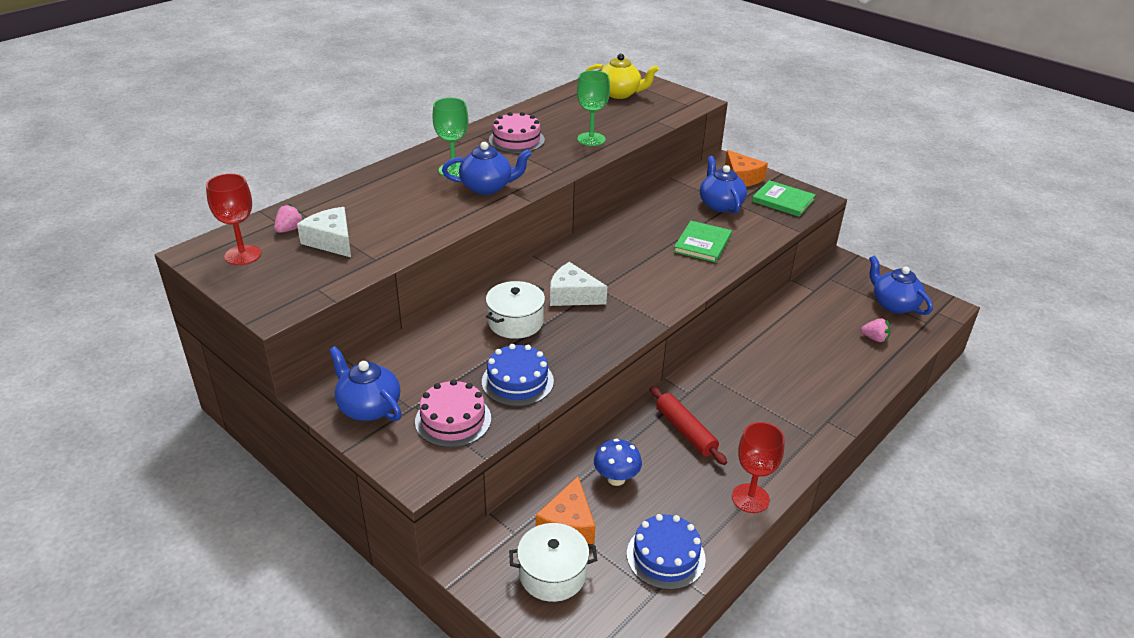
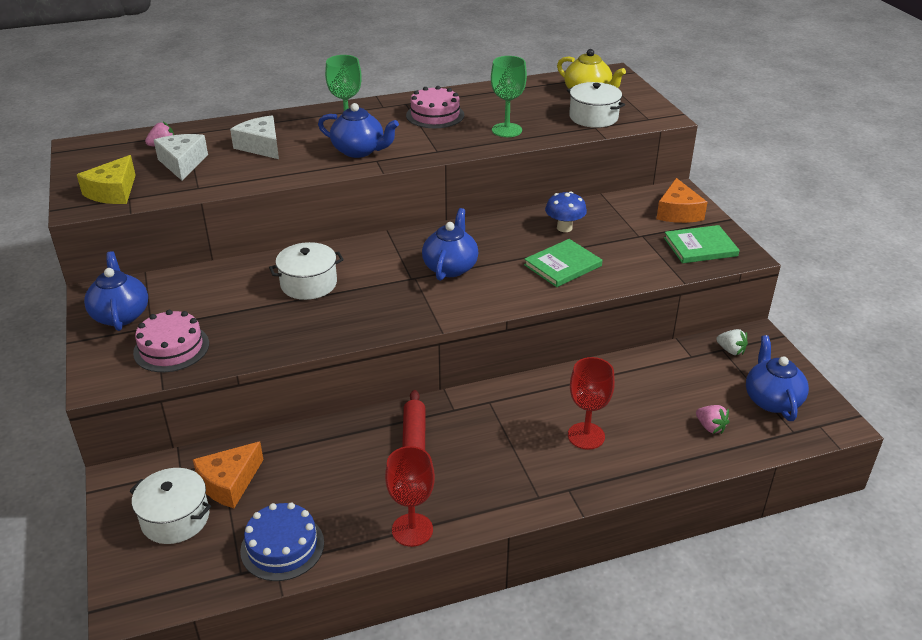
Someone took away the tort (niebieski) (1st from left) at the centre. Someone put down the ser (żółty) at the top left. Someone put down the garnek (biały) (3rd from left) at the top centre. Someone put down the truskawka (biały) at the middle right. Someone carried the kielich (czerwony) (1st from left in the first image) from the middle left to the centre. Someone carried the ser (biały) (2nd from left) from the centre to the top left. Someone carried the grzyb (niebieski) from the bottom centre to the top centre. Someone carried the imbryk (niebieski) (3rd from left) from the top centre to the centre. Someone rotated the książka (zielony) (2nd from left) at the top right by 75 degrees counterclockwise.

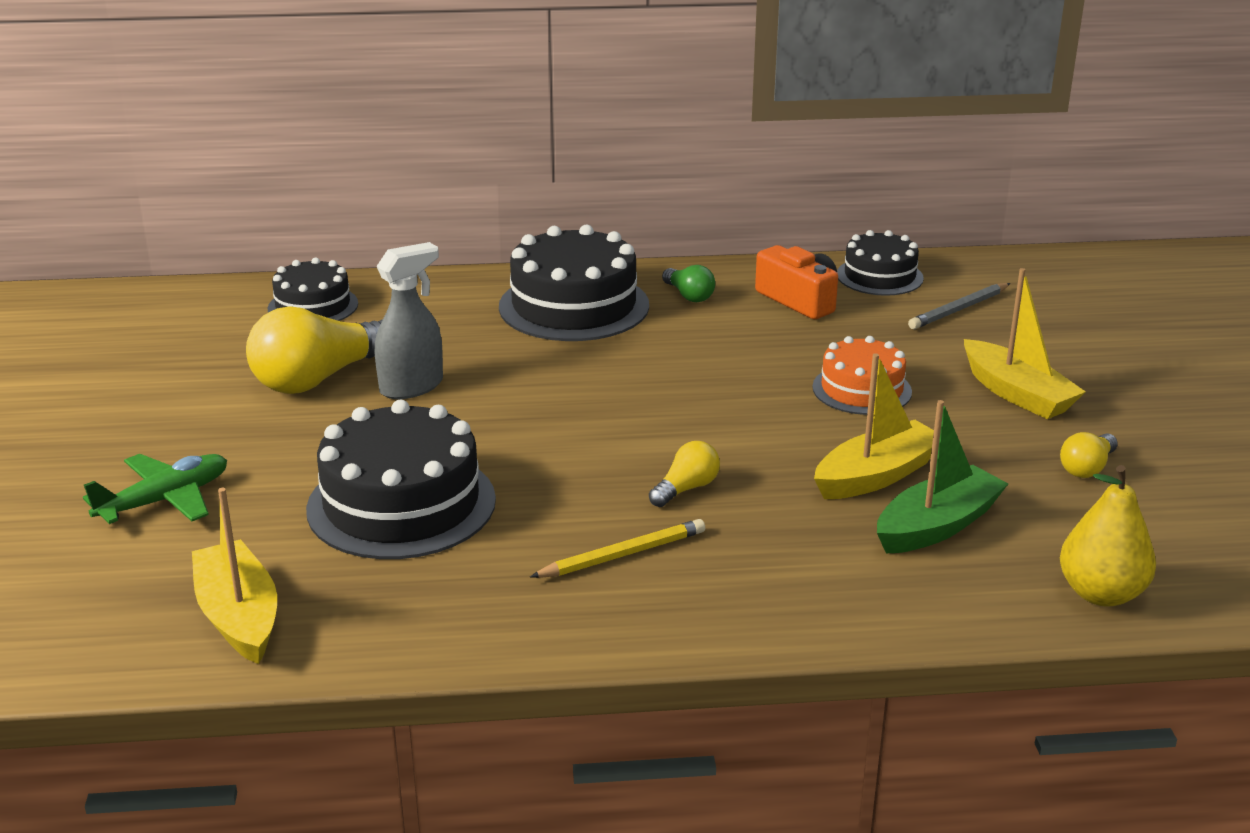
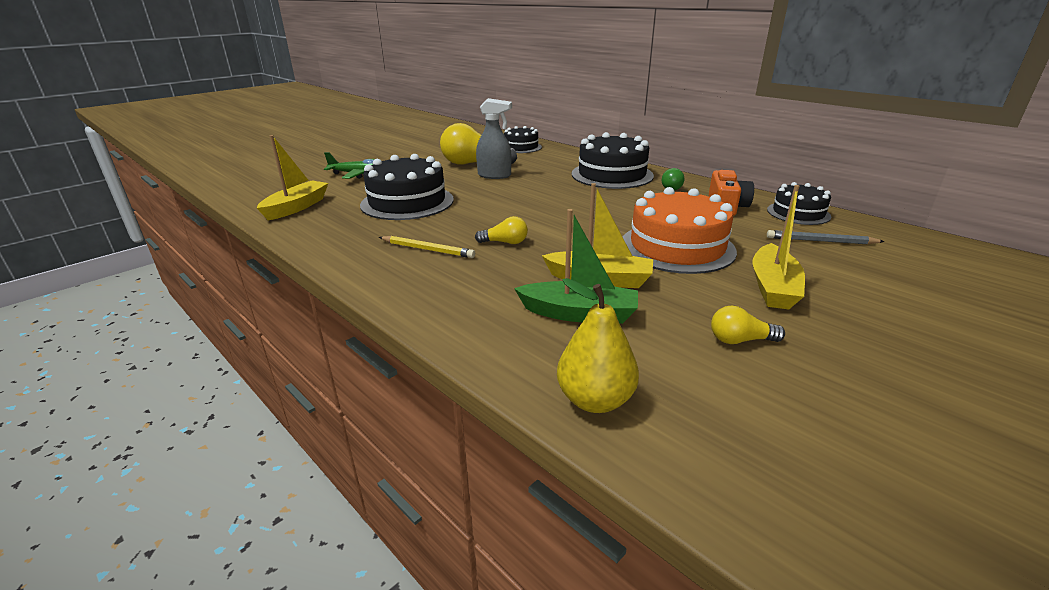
Someone scaled the tort (pomarańczowy) at the middle right by 1.68.

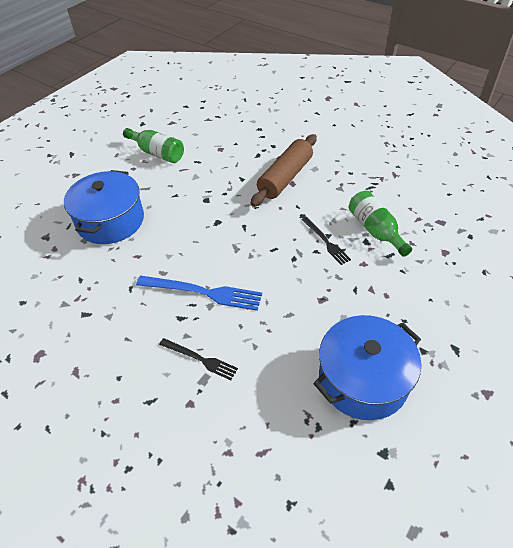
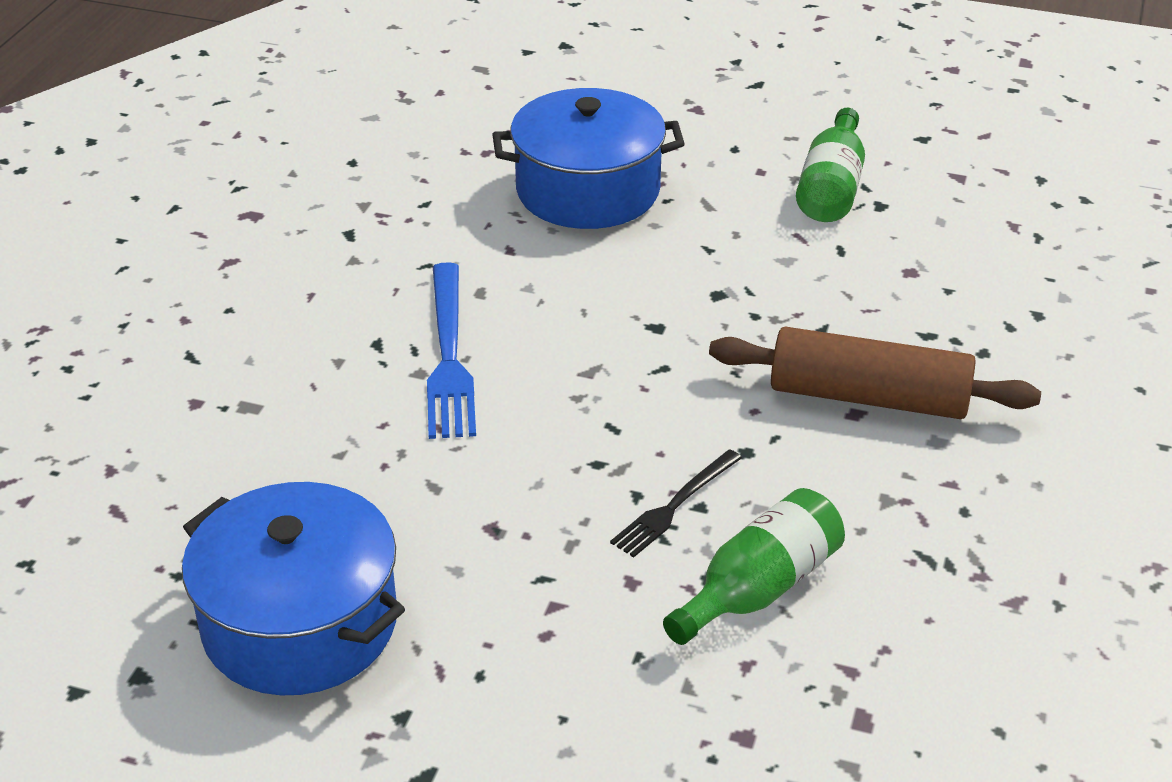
Someone took away the widelec (czarny) (1st from left) at the centre.

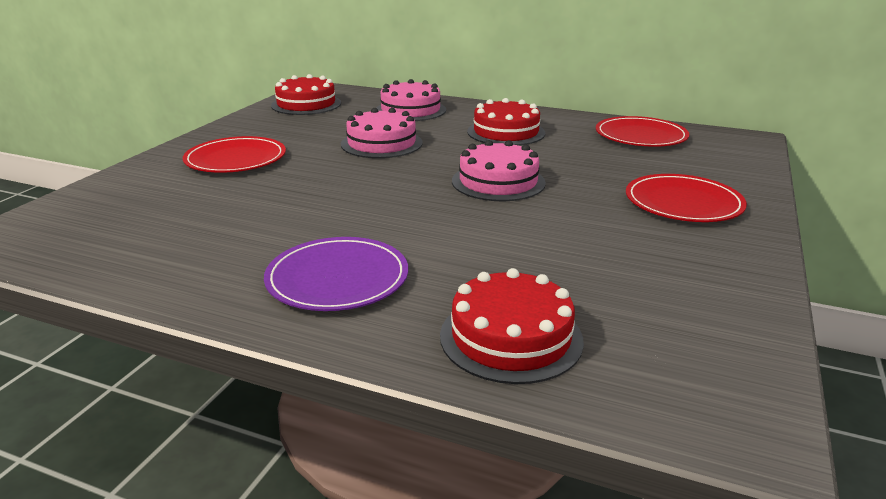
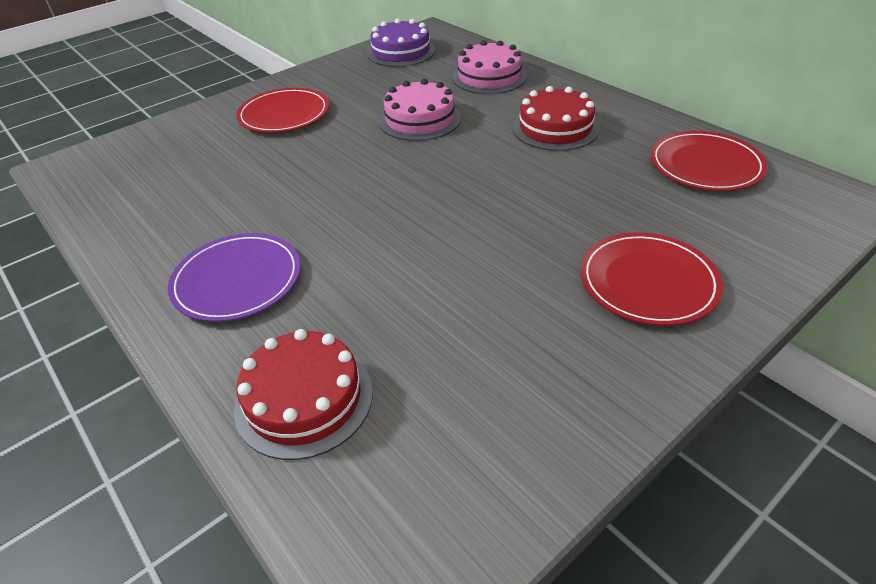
Someone took away the tort (różowy) (3rd from left) at the centre. Someone repainted the tort (czerwony) (1st from left) at the top centre, which became the tort (fioletowy) at the top centre.

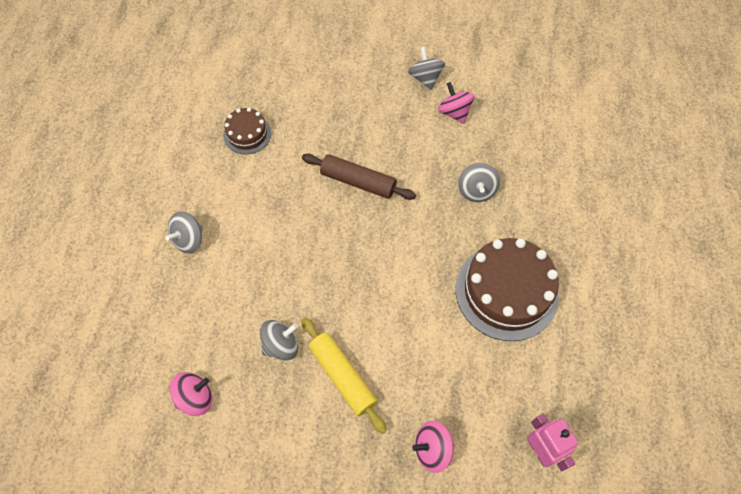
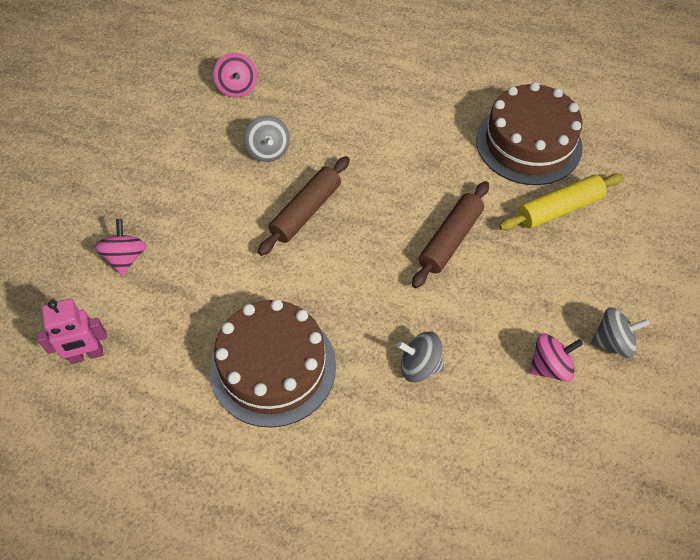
Someone took away the bączek (szary) (1st from left) at the middle left. Someone put down the wałek do ciasta (brązowy) (1st from left) at the centre. Someone carried the wałek do ciasta (żółty) from the bottom centre to the middle right. Someone scaled the tort (brązowy) (1st from left in the first image) at the top centre by 1.90.

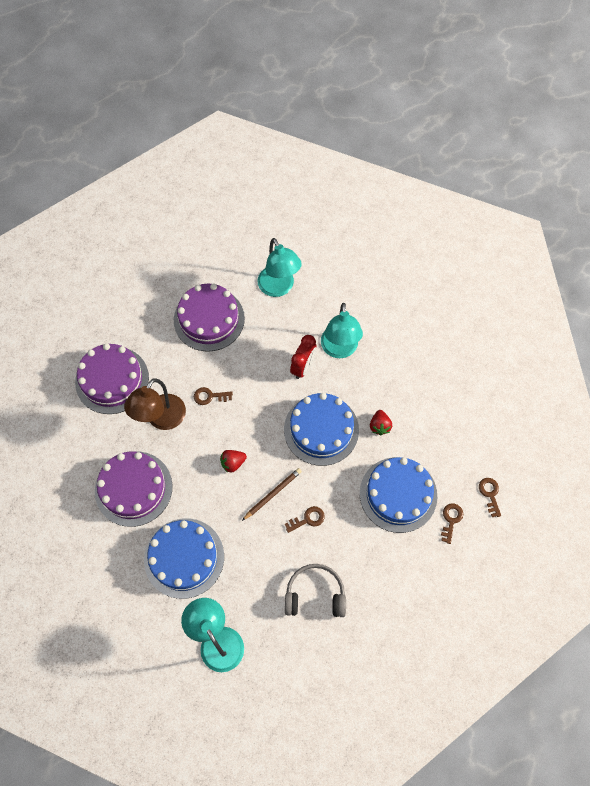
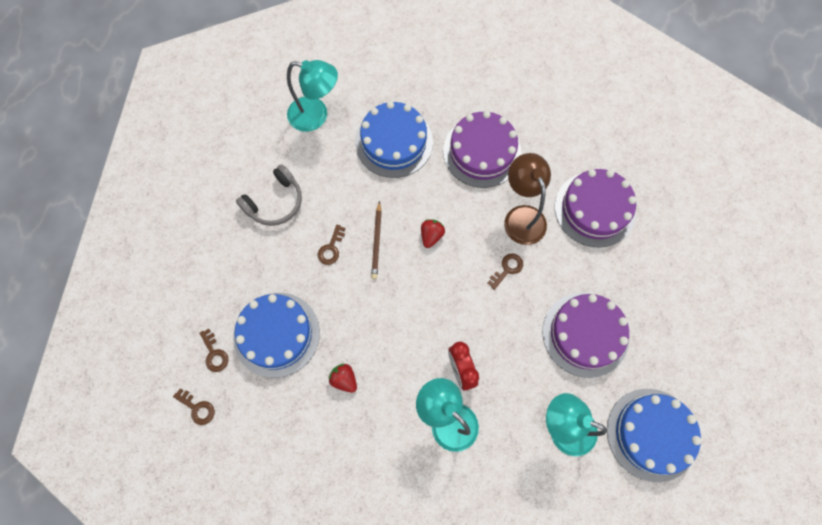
Someone carried the tort (niebieski) (2nd from left in the first image) from the centre to the bottom right.

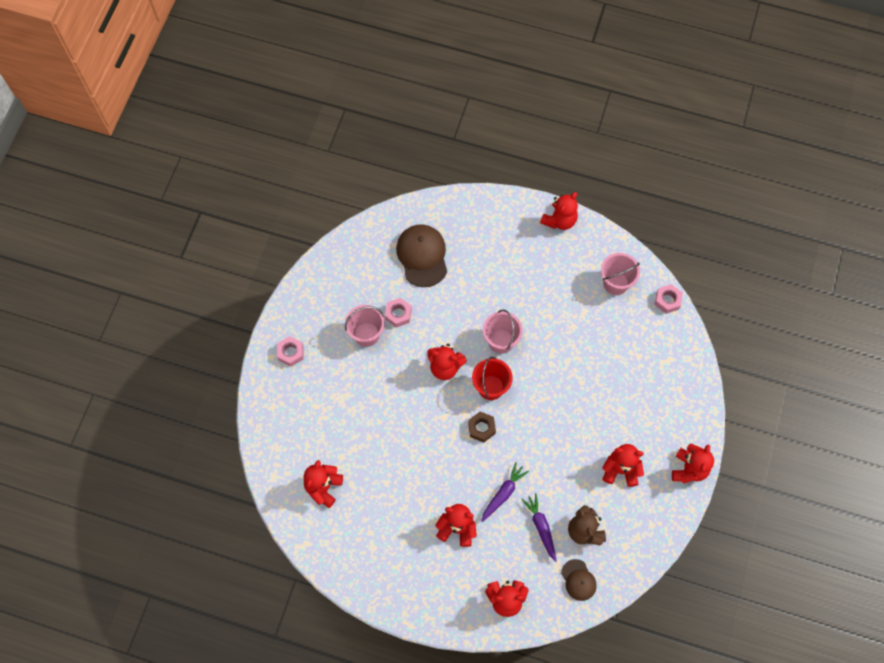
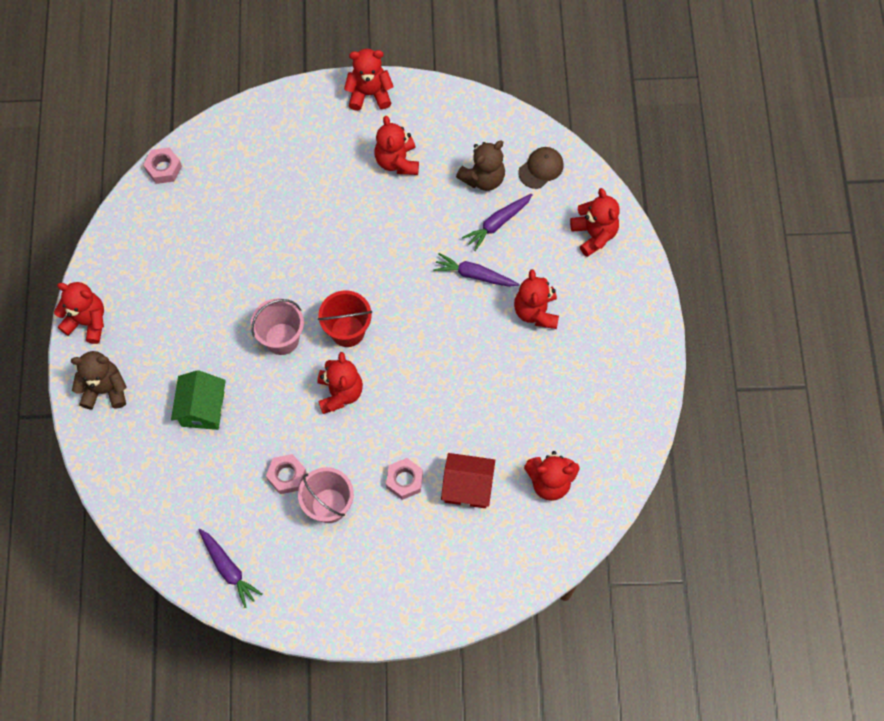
Someone took away the czapka (brązowy) (1st from left) at the centre. Someone took away the nakrętka (brązowy) at the centre. Someone took away the wiadro (różowy) (3rd from left) at the middle right. Someone put down the miś (brązowy) (1st from left) at the middle left. Someone put down the domek (zielony) at the middle left. Someone put down the marchewka (fioletowy) (1st from left) at the bottom left. Someone put down the domek (czerwony) at the centre. Someone carried the nakrętka (różowy) (1st from left in the first image) from the middle left to the centre.

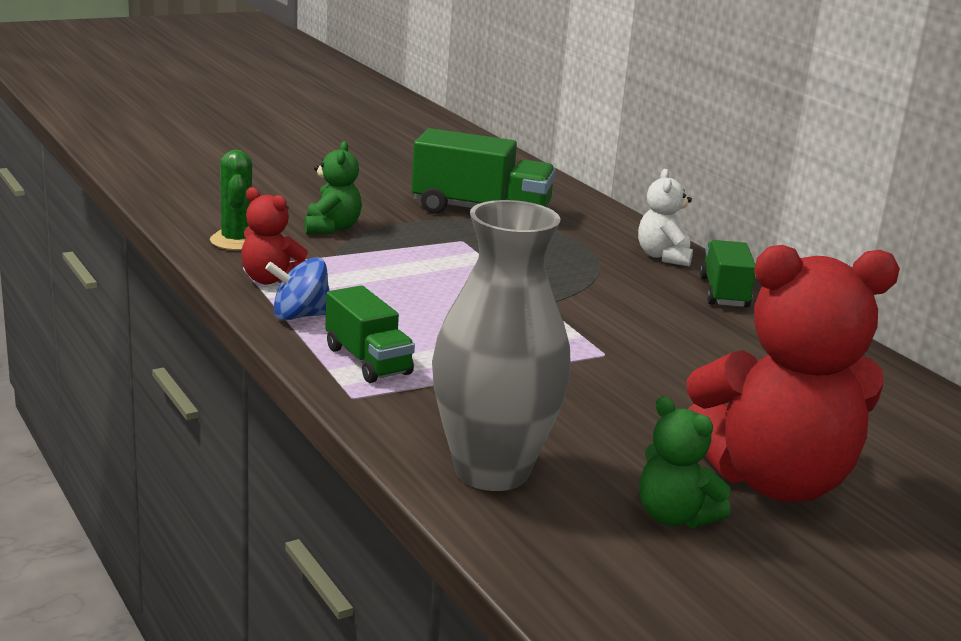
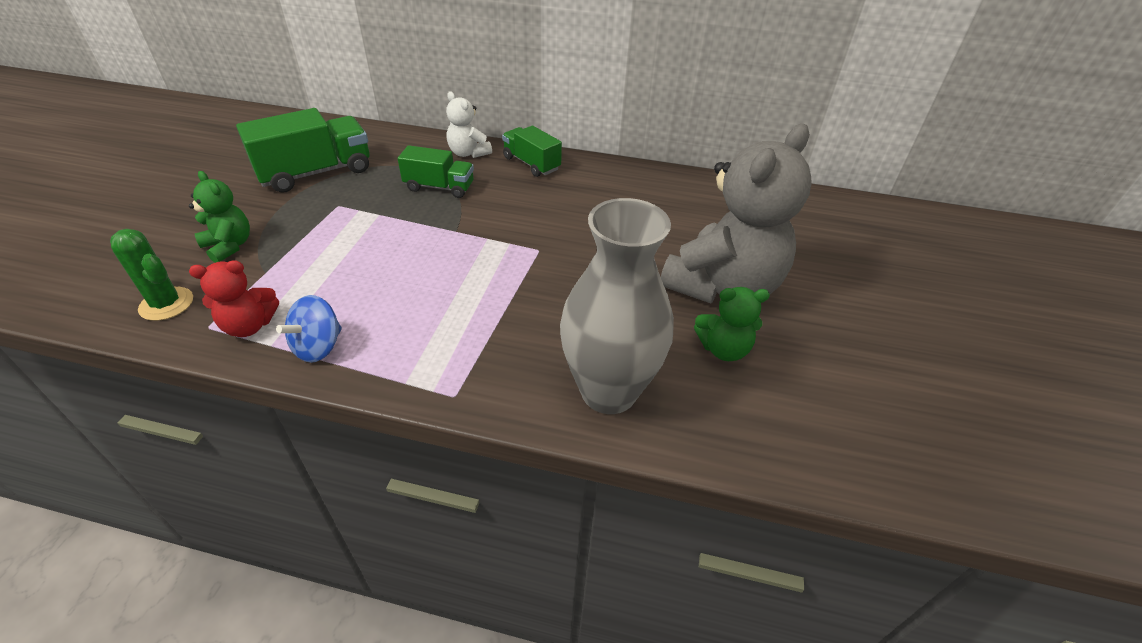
Someone carried the ciężarówka (zielony) (1st from left in the first image) from the centre to the top centre. Someone repainted the miś (czerwony) (2nd from left) at the middle right, which became the miś (szary) at the top centre.

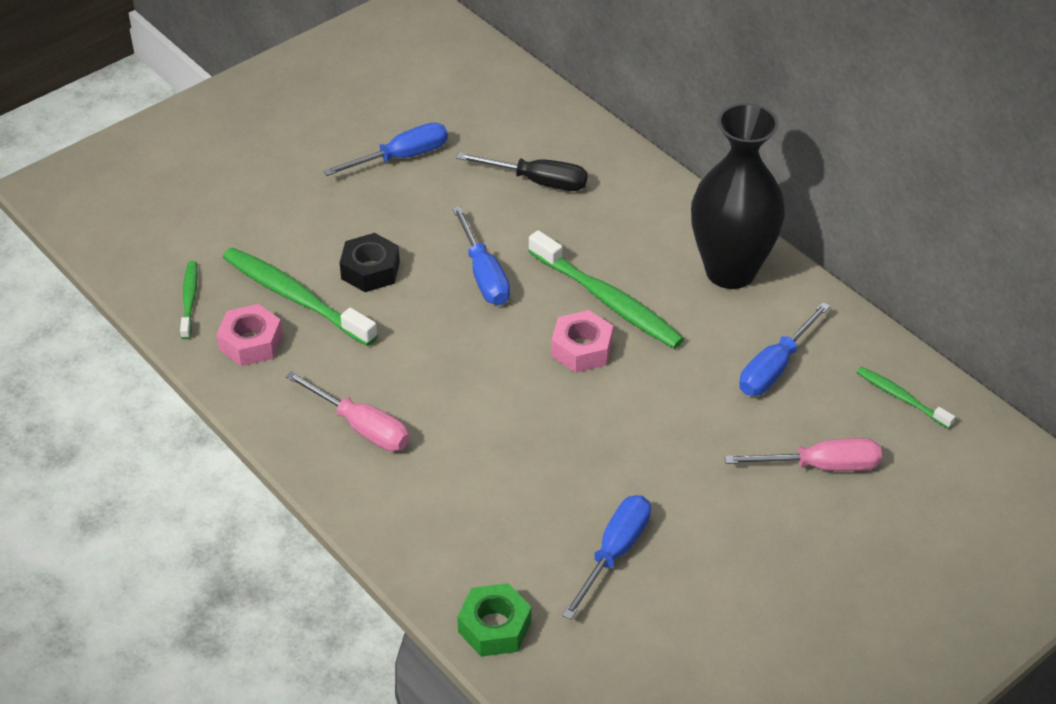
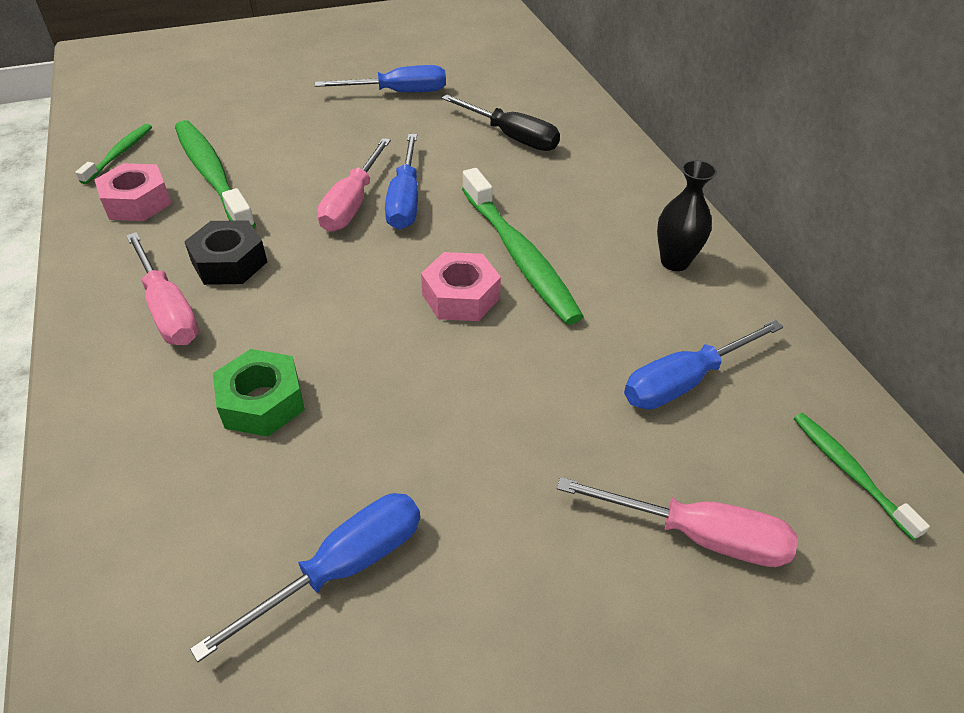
Someone put down the śrubokręt (różowy) (2nd from left) at the top centre. Someone carried the nakrętka (czarny) from the centre to the middle left. Someone carried the nakrętka (zielony) from the bottom centre to the middle left. Someone scaled the wazon (czarny) at the top right by 0.47.

